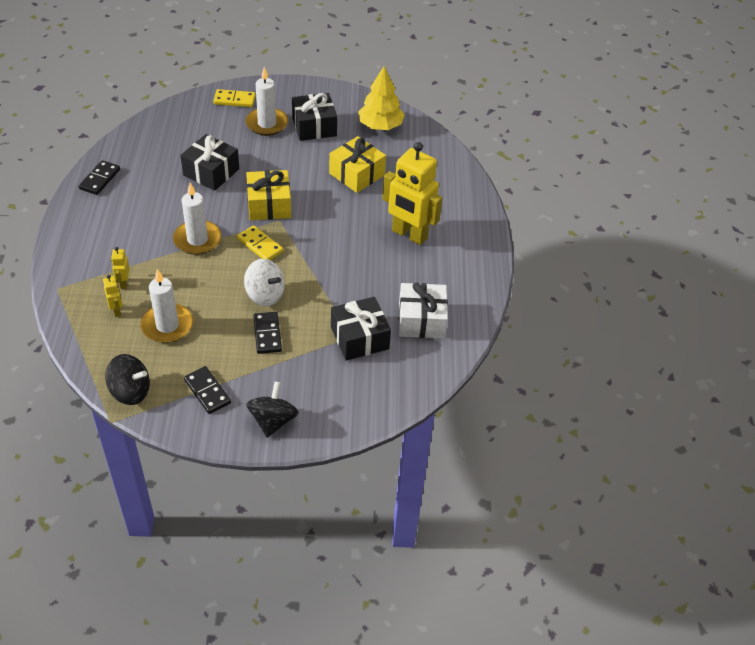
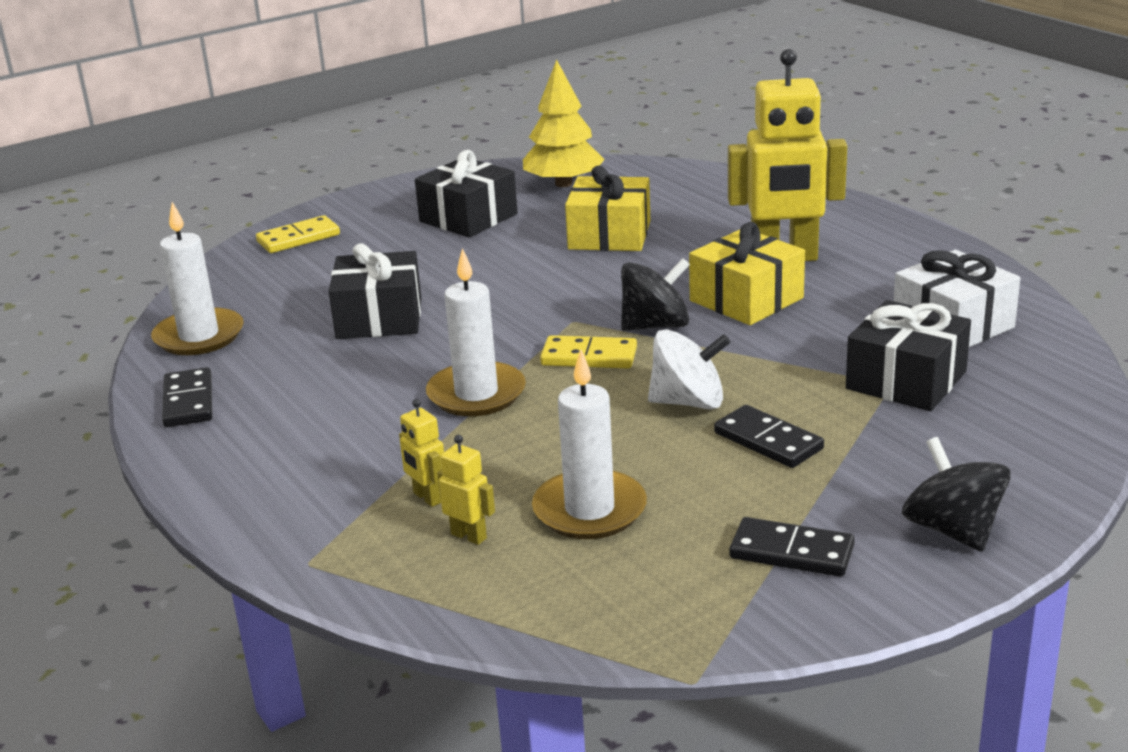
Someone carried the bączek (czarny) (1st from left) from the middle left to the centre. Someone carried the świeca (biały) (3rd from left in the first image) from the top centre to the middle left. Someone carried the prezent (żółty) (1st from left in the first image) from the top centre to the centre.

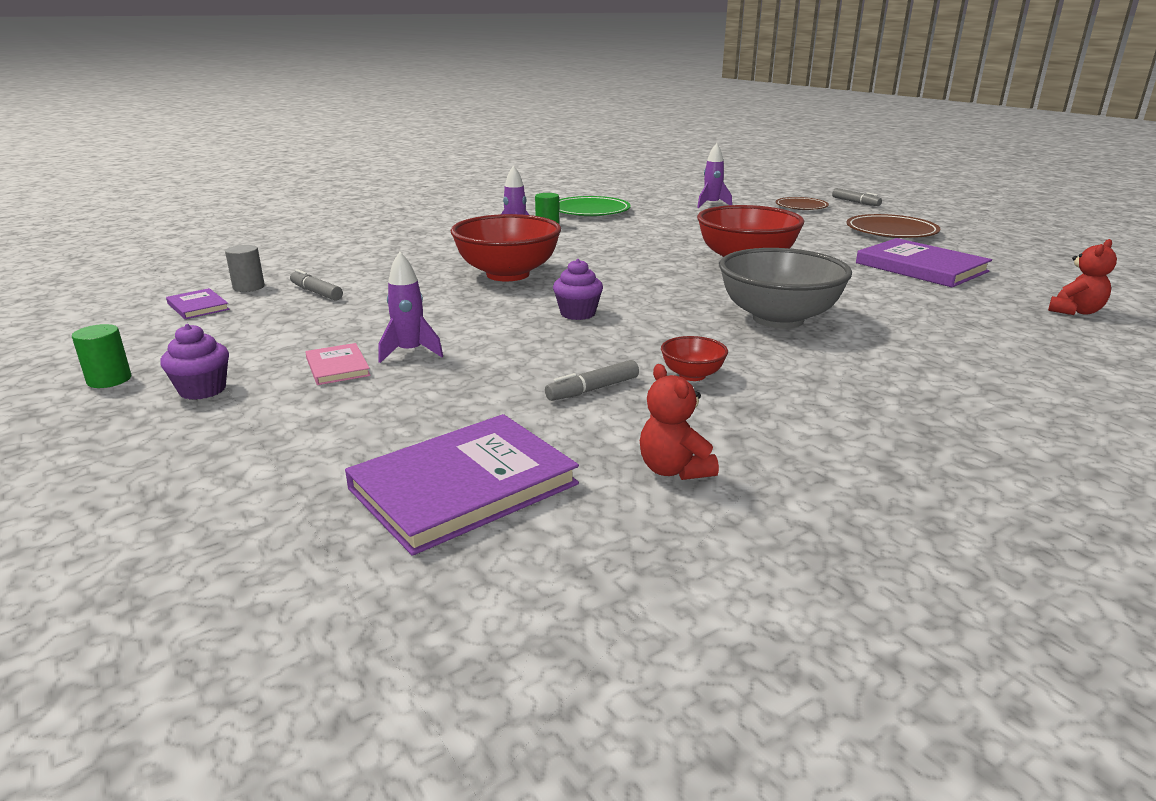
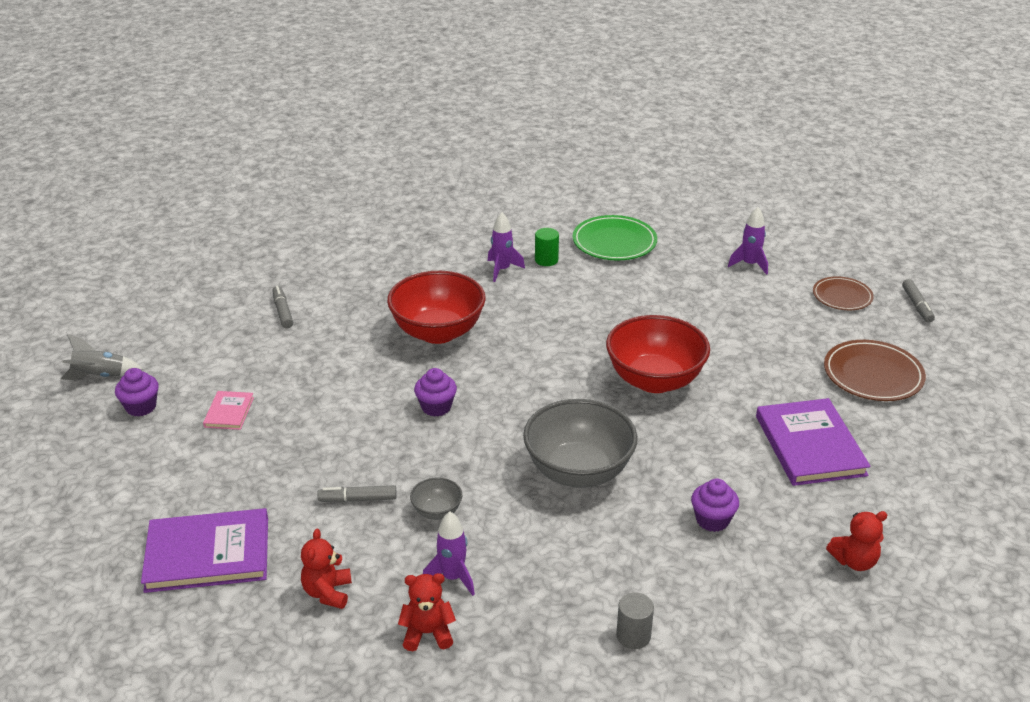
Someone took away the książka (fioletowy) (1st from left) at the middle left. Someone put down the miś (czerwony) (2nd from left) at the bottom centre. Someone put down the muffinka (fioletowy) (3rd from left) at the bottom right. Someone carried the walec (szary) from the middle left to the bottom centre. Someone carried the rakieta (fioletowy) (1st from left) from the centre to the bottom centre. Someone swapped the walec (zielony) (1st from left) at the middle left for the rakieta (szary) at the middle left. Someone repainted the miska (czerwony) (2nd from left) at the centre, which became the miska (szary) (1st from left) at the bottom centre.

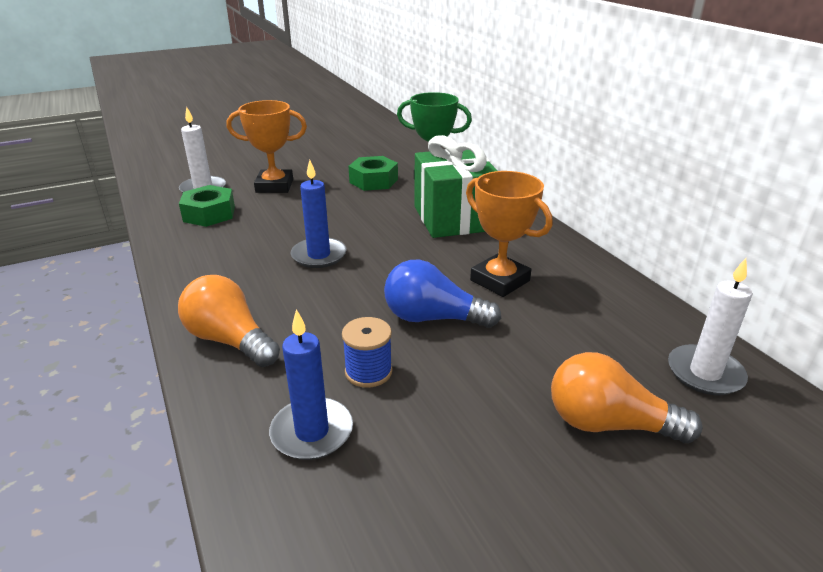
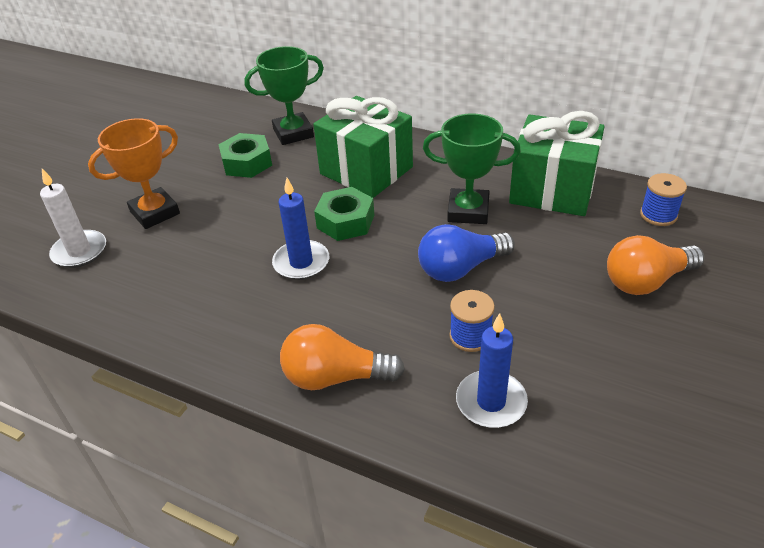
Someone put down the prezent (zielony) (2nd from left) at the top right. Someone carried the nakrętka (zielony) (1st from left in the first image) from the middle left to the centre. Someone swapped the świeca (biały) (2nd from left) at the middle right for the szpulka (niebieski) (2nd from left) at the middle right. Someone repainted the puchar (pomarańczowy) (2nd from left) at the centre, which became the puchar (zielony) (2nd from left) at the top centre.

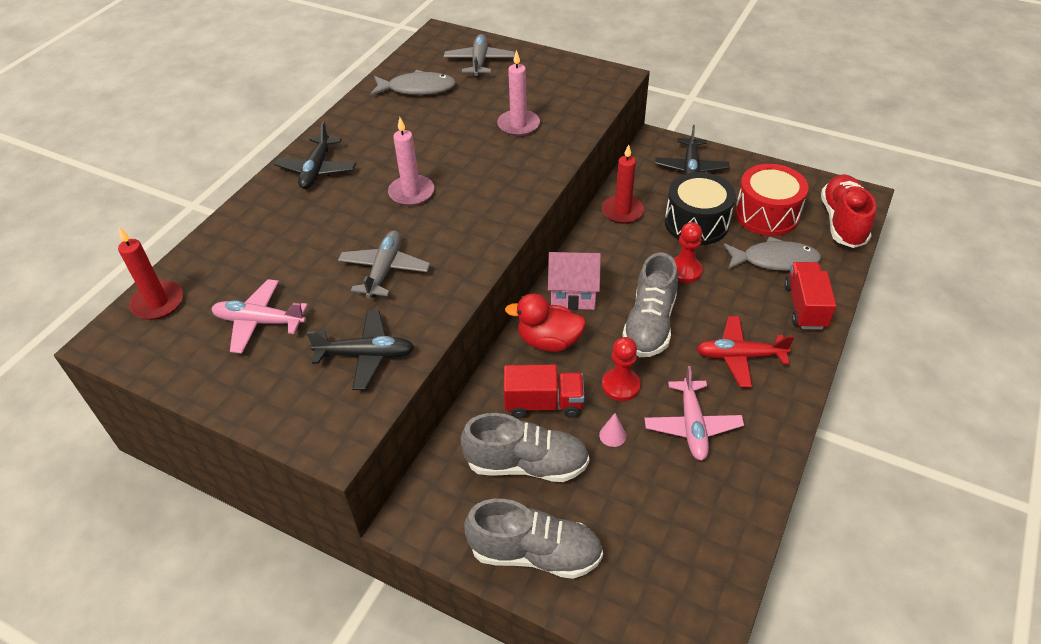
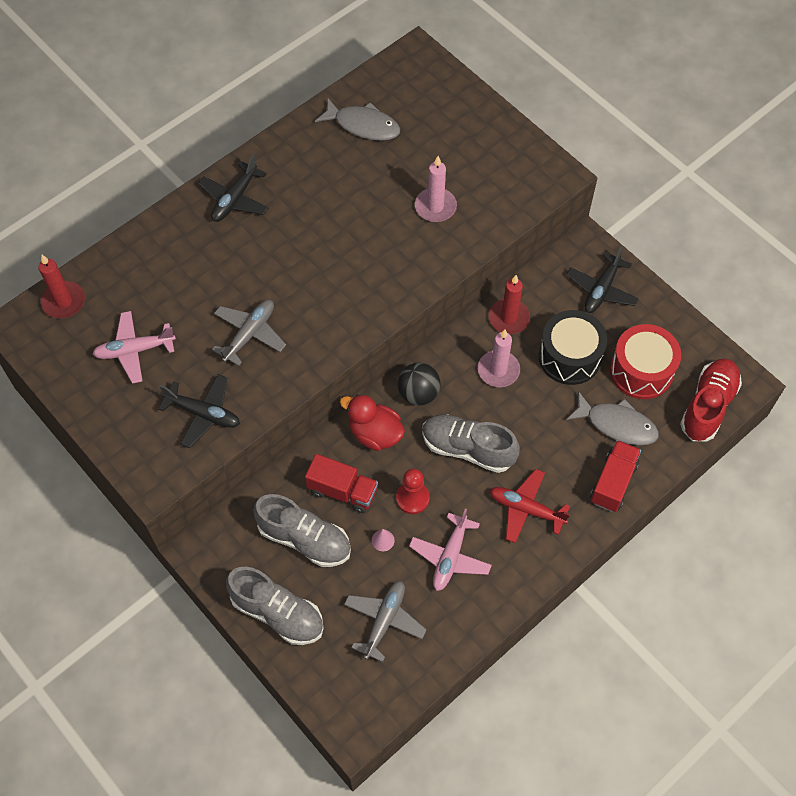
Someone took away the pionek (czerwony) (2nd from left) at the centre. Someone carried the świeca (różowy) (1st from left in the first image) from the top centre to the centre. Someone carried the samolot (szary) (2nd from left) from the top centre to the bottom centre. Someone swapped the domek (różowy) at the centre for the piłka (czarny) at the centre. Someone rotated the samolot (różowy) (1st from left) at the middle left by 45 degrees counterclockwise. Someone rotated the but (szary) (3rd from left) at the centre by 75 degrees clockwise.

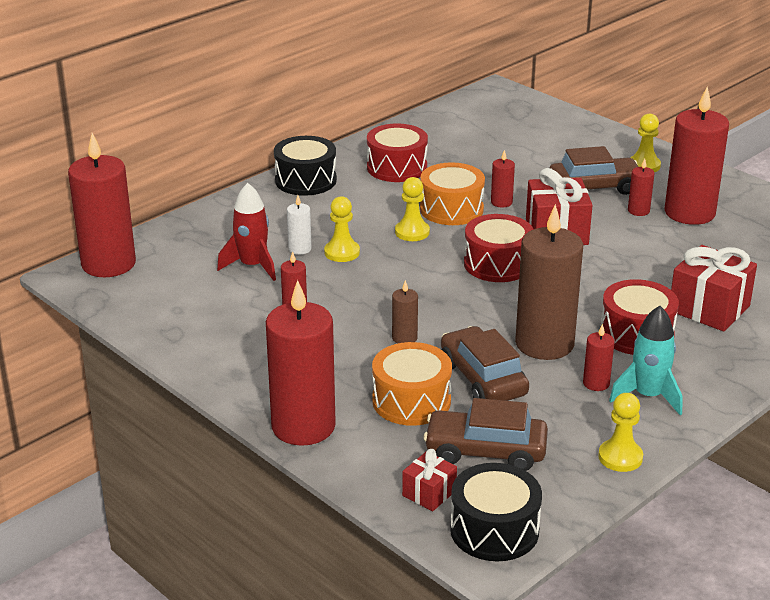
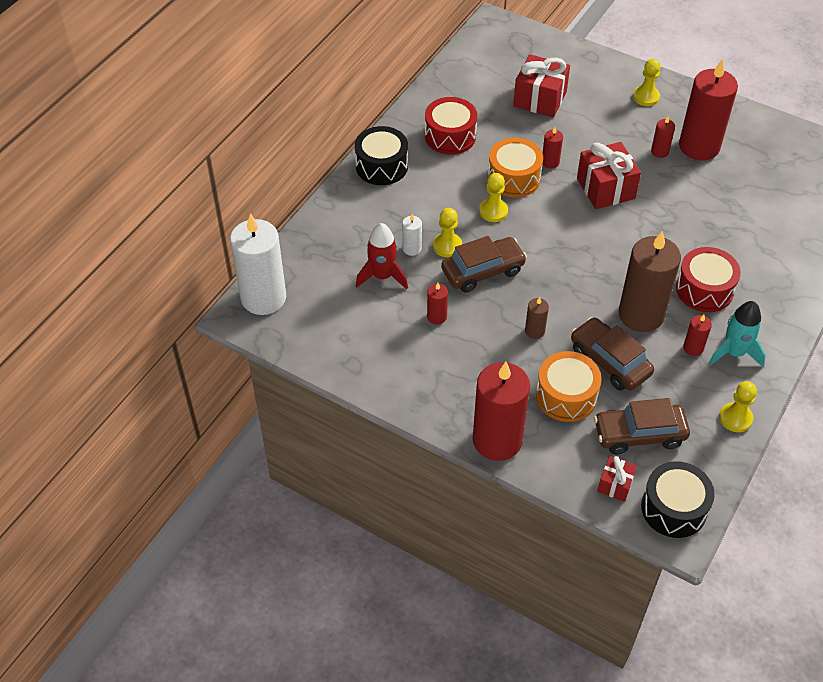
Someone took away the bęben (czerwony) (2nd from left) at the centre. Someone carried the samochód (brązowy) (3rd from left in the first image) from the top right to the centre. Someone carried the prezent (czerwony) (3rd from left in the first image) from the middle right to the top centre. Someone repainted the świeca (czerwony) (1st from left) at the middle left, which became the świeca (biały) (1st from left) at the middle left.

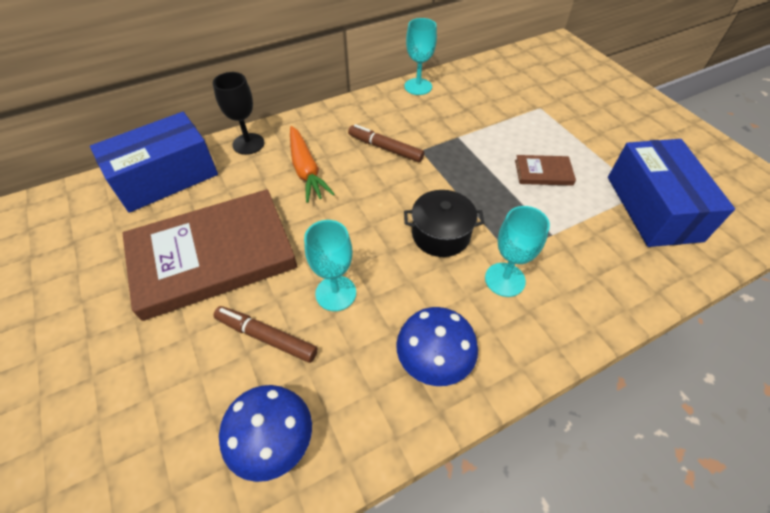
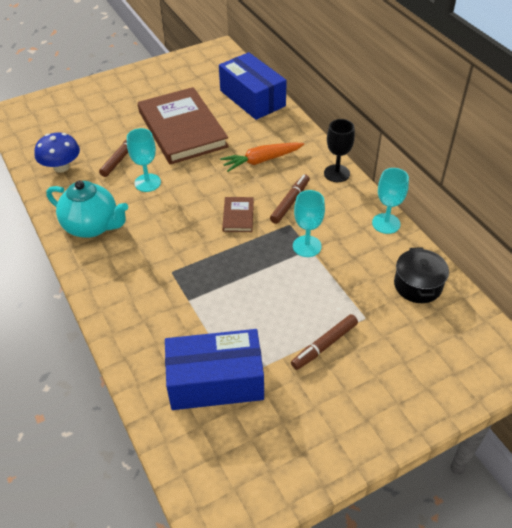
Someone put down the flamaster (brązowy) (3rd from left) at the centre. Someone carried the kielich (czarny) from the top left to the top centre. Someone carried the garnek (czarny) from the centre to the middle right. Someone carried the kielich (turkusowy) (3rd from left in the first image) from the middle right to the centre. Someone carried the książka (brązowy) (2nd from left) from the top right to the centre. Someone swapped the grzyb (niebieski) (2nd from left) at the bottom centre for the imbryk (turkusowy) at the middle left.

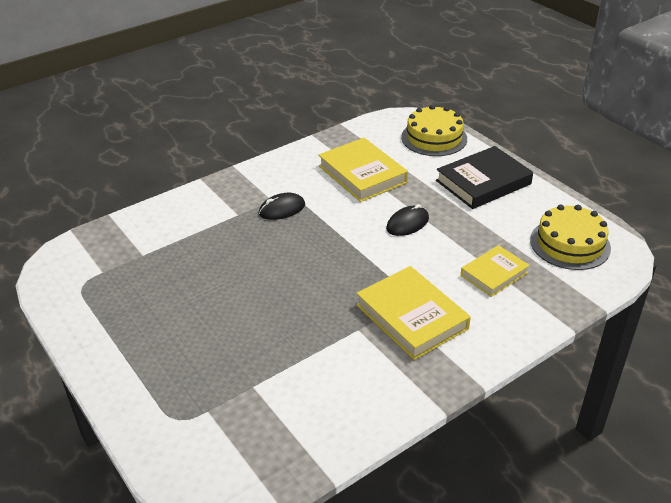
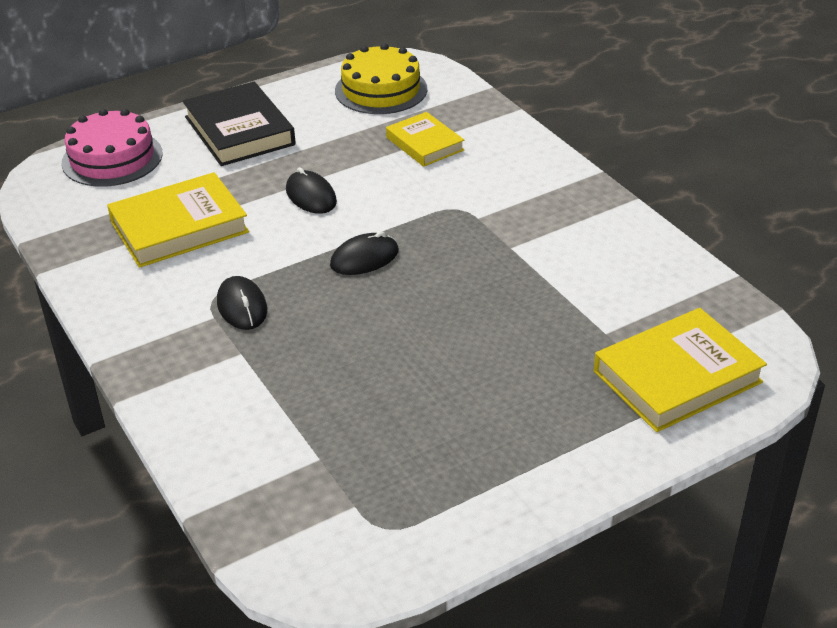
Someone put down the myszka (czarny) (3rd from left) at the centre. Someone carried the książka (żółty) (2nd from left in the first image) from the centre to the middle right. Someone repainted the tort (żółty) (1st from left) at the top centre, which became the tort (różowy) at the top left.

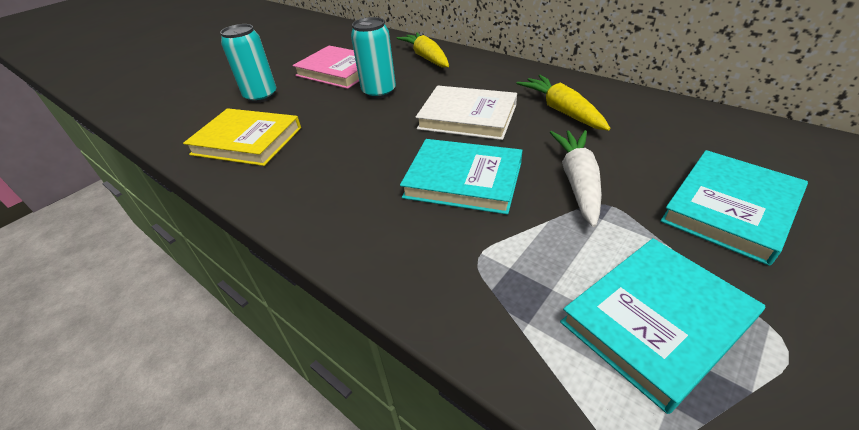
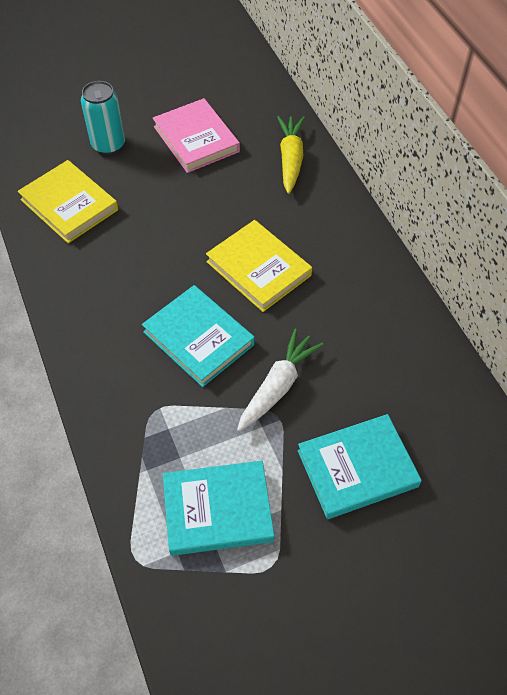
Someone took away the puszka (turkusowy) (2nd from left) at the top centre. Someone took away the marchewka (żółty) (2nd from left) at the top centre. Someone repainted the książka (biały) at the top centre, which became the książka (żółty) (2nd from left) at the centre.

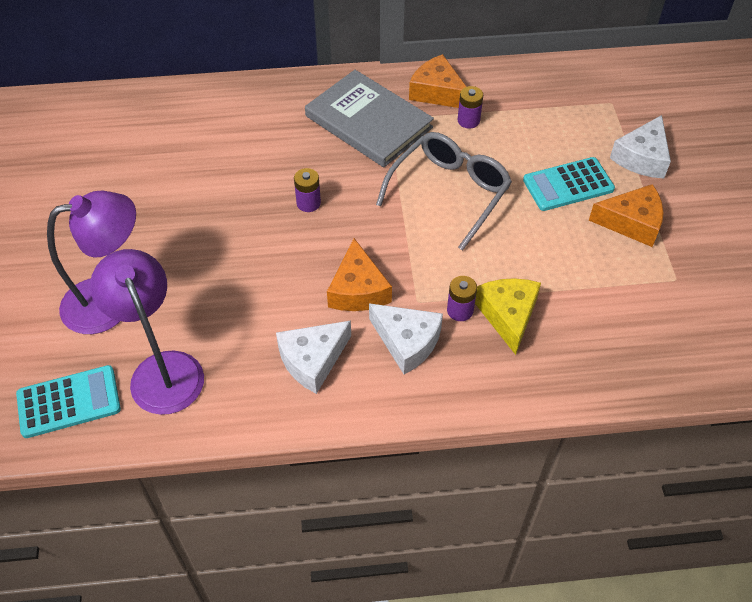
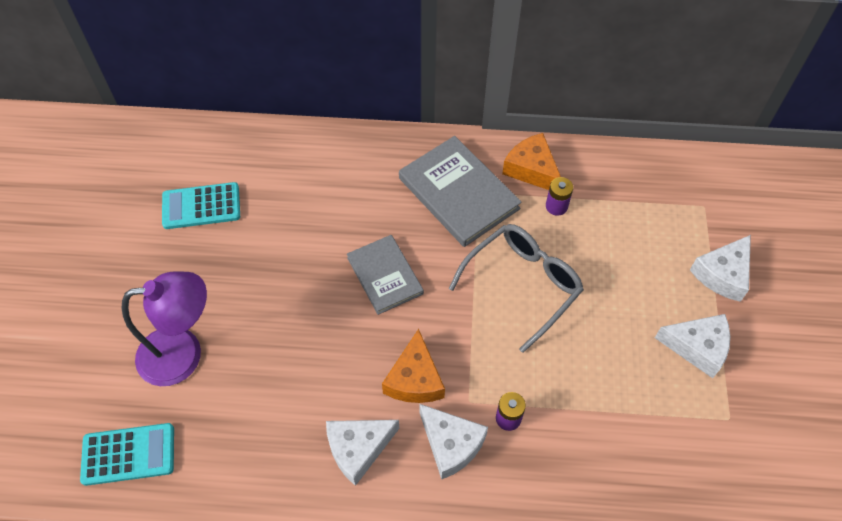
Someone took away the lampka (fioletowy) (2nd from left) at the middle left. Someone took away the ser (żółty) at the middle right. Someone carried the kalkulator (turkusowy) (2nd from left) from the top right to the middle left. Someone swapped the bateria (fioletowy) (1st from left) at the top centre for the książka (szary) (1st from left) at the centre. Someone repainted the ser (pomarańczowy) (3rd from left) at the middle right, which became the ser (biały) (3rd from left) at the middle right.

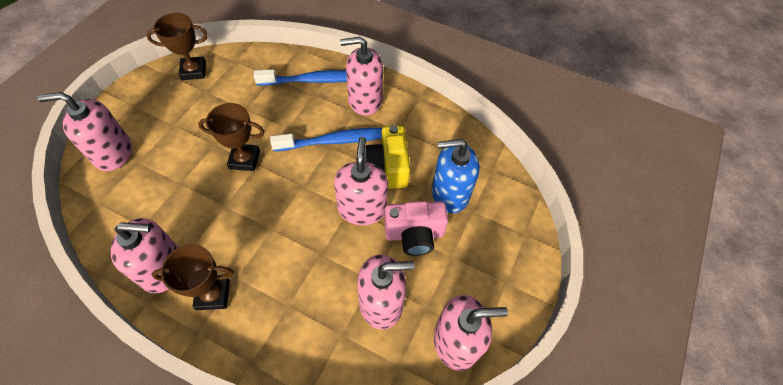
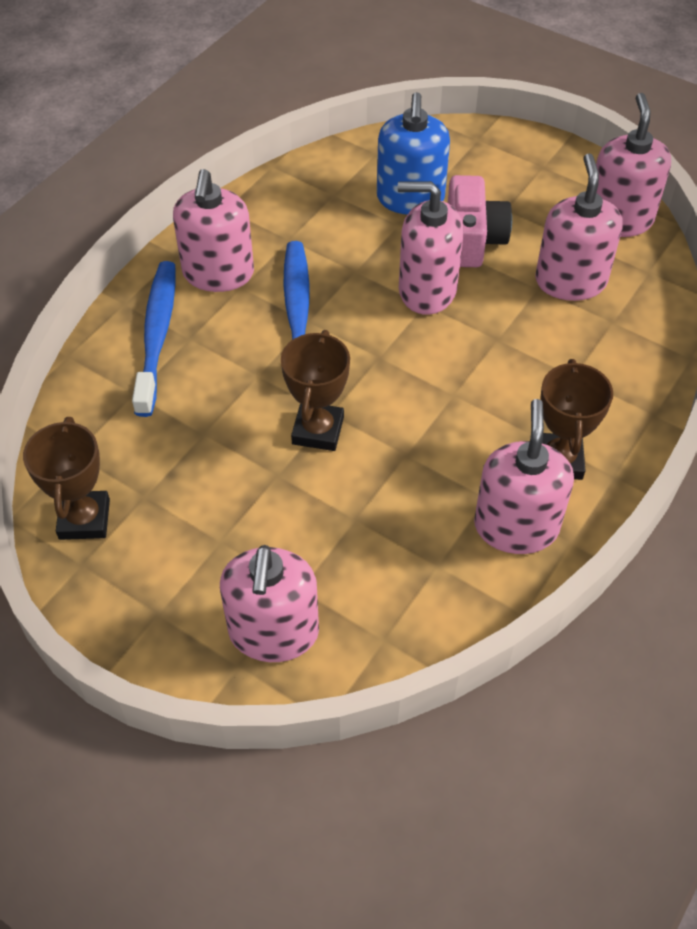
Someone took away the aparat fotograficzny (żółty) at the centre.

